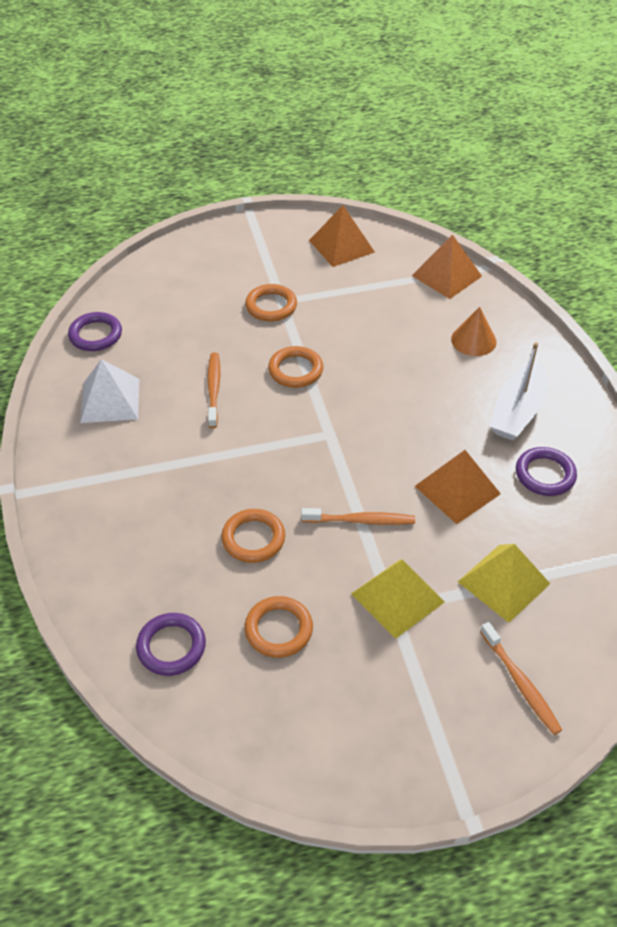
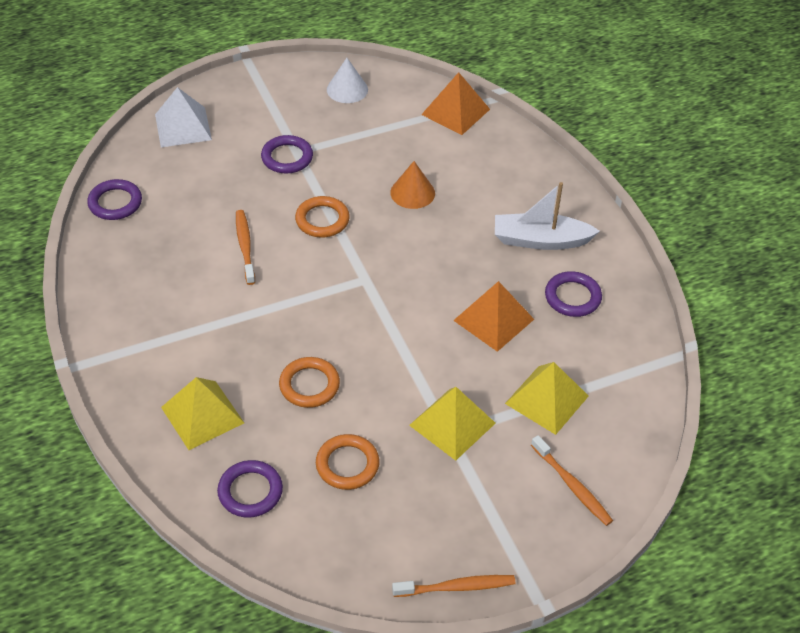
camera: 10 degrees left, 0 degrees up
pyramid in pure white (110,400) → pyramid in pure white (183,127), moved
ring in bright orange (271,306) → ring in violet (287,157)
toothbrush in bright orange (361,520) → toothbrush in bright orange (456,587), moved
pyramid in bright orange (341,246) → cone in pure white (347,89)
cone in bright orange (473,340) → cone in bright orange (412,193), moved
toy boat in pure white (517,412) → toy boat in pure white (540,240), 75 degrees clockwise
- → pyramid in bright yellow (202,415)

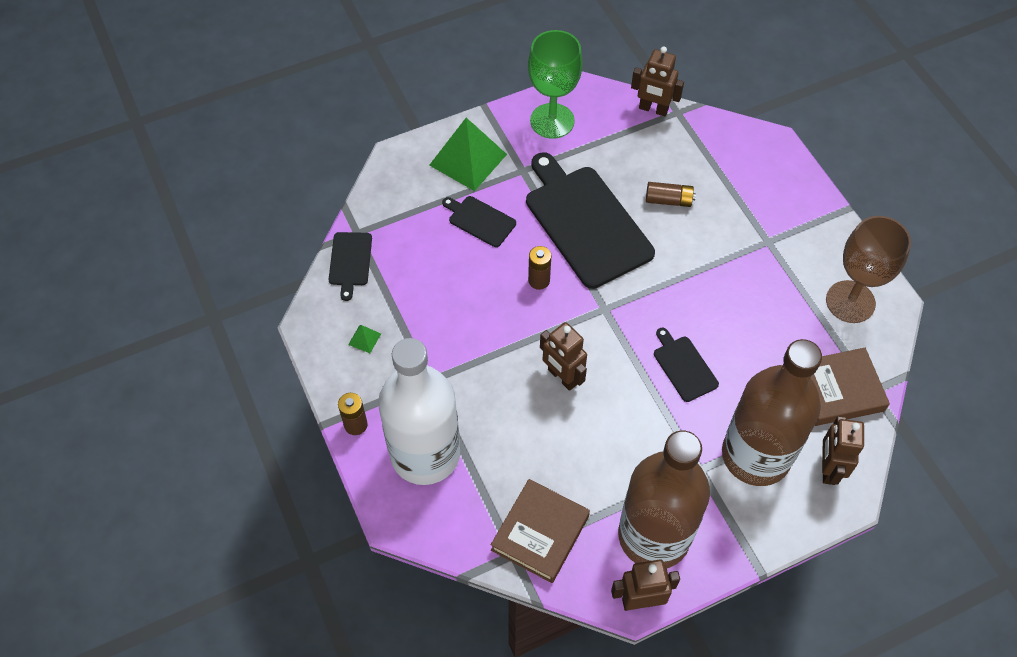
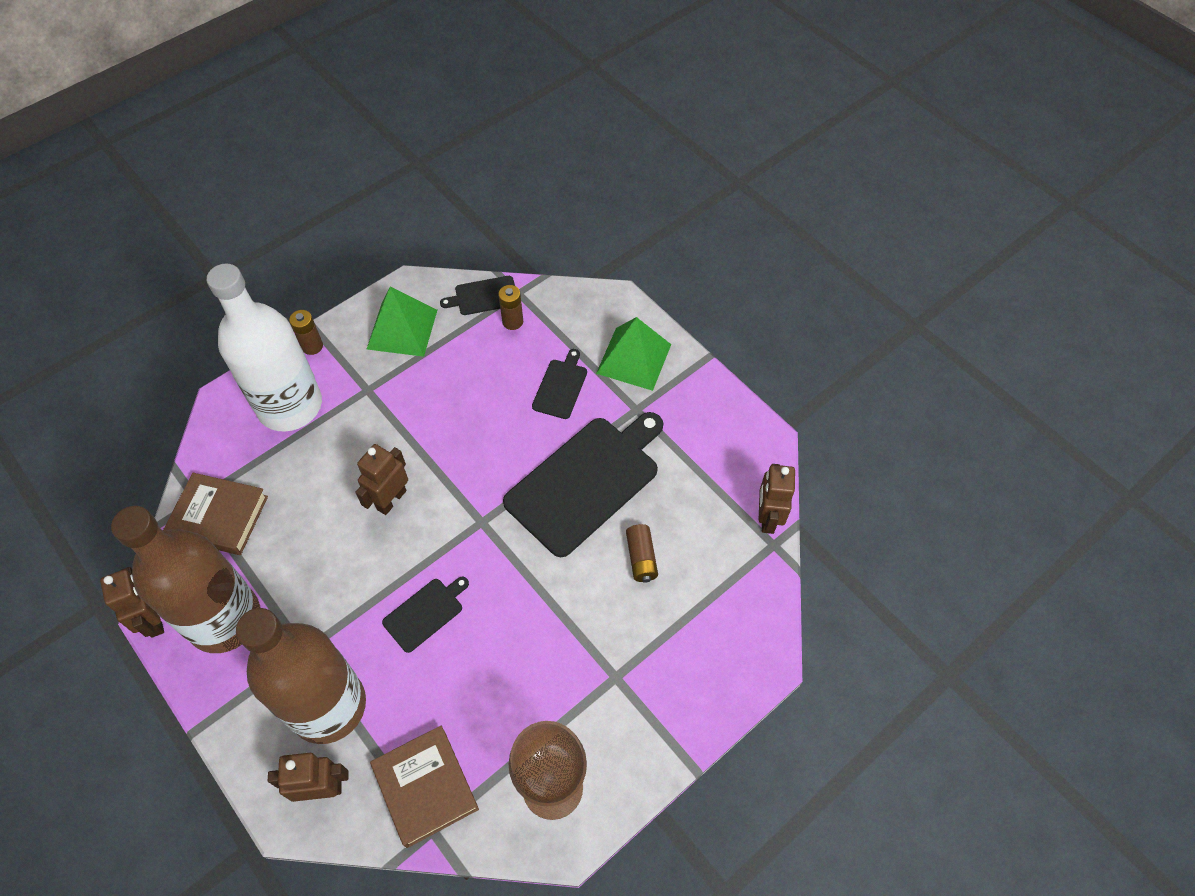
camera: 75 degrees right, 0 degrees up
pyramid in leaf-green (364,339) → pyramid in leaf-green (402,329), x2.49
wine glass in leaf-green (552,121) → -
power cell in dark brown (539,280) → power cell in dark brown (512,321), moved

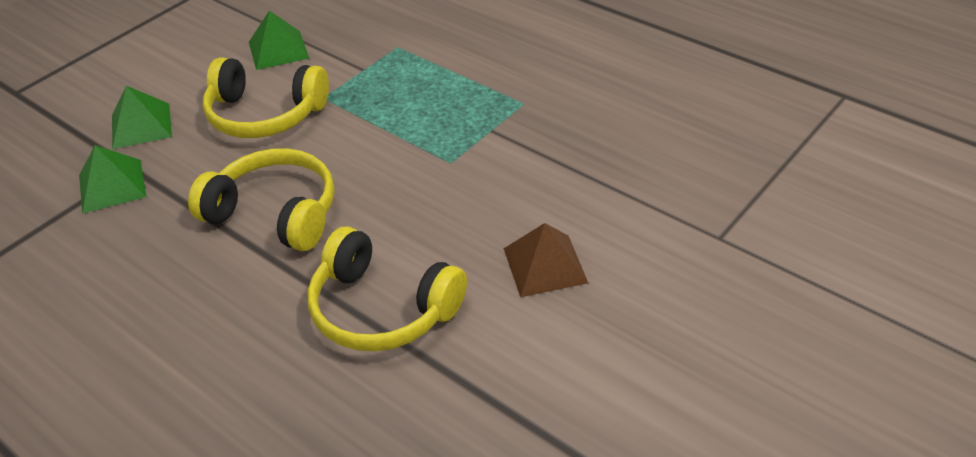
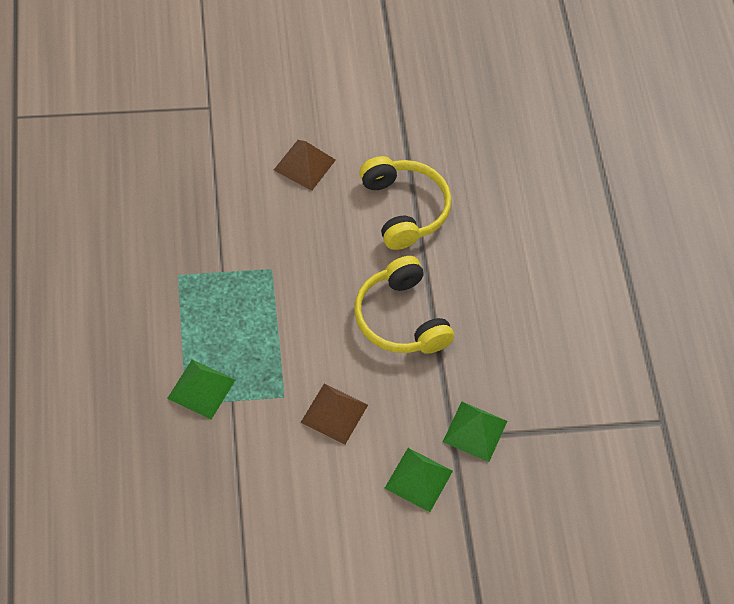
camera: 145 degrees left, 15 degrees up
headphones in bright yellow (265,115) → pyramid in dark brown (334,413)
pyramid in leaf-green (278,50) → pyramid in leaf-green (201,389), moved

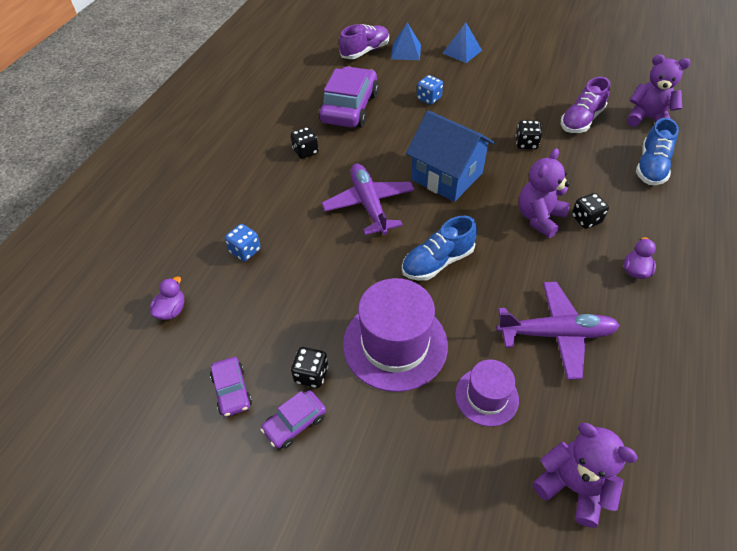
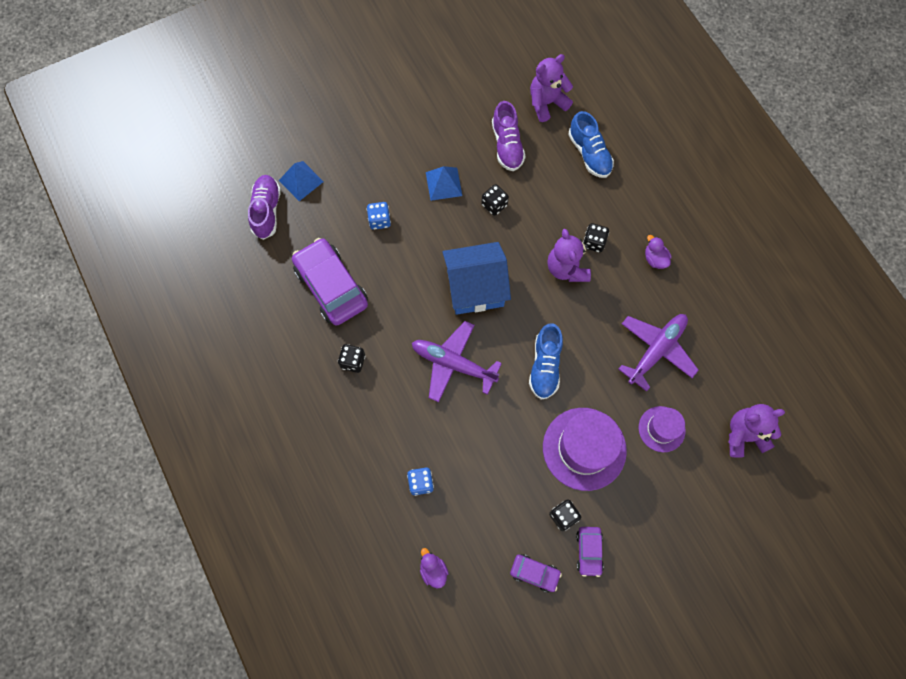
camera: 50 degrees left, 20 degrees up
pyramid in royal blue (462,51) → pyramid in royal blue (443,184), moved

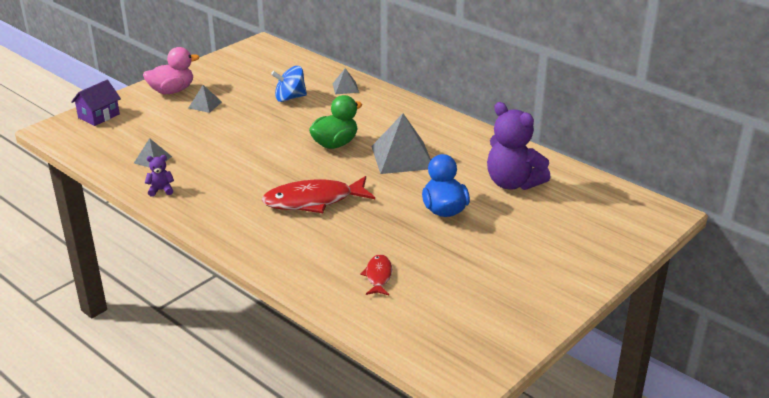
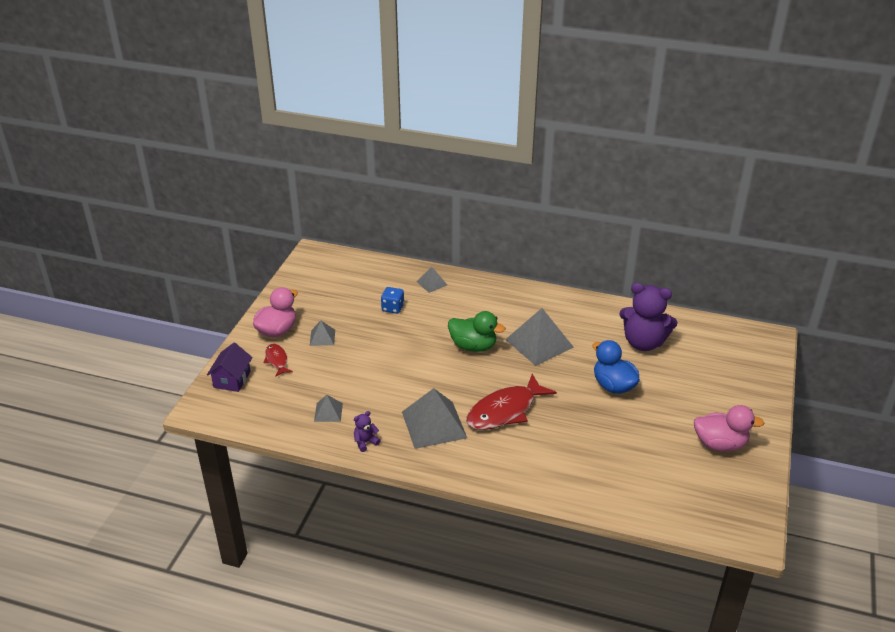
camera: 25 degrees left, 5 degrees up
spinning top in royal blue (290,98) → dice in royal blue (393,308)
duck in leaf-green (335,144) → duck in leaf-green (473,346), 90 degrees clockwise
toy fish in red (378,276) → toy fish in red (277,360), moved
- → pyramid in ash-grey (434,424)
- → duck in pink (720,444)

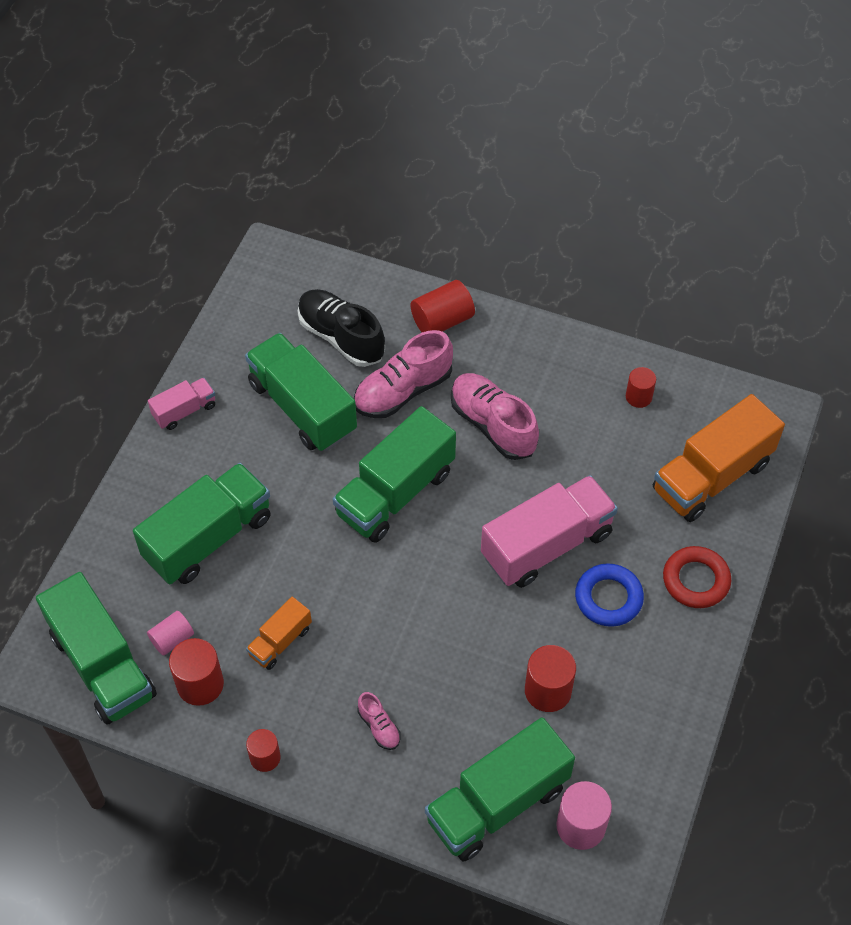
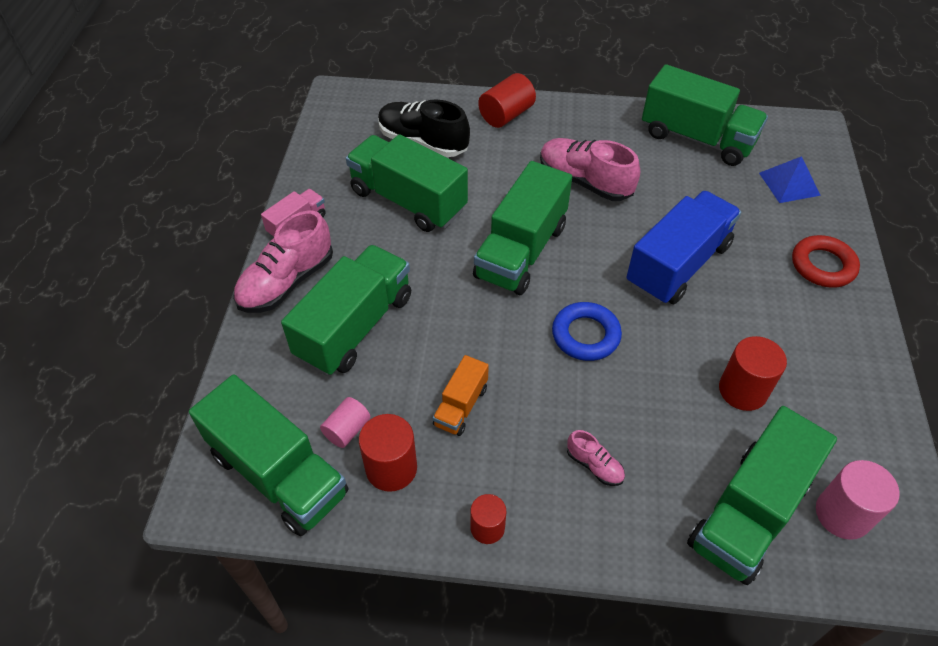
camera: 15 degrees left, 5 degrees down
sneaker in pink (403,391) → sneaker in pink (287,282), moved
truck in pink (547,545) → truck in royal blue (678,265)
ring in royal blue (608,598) → ring in royal blue (585,335), moved
solid cylinder in red (638,397) → truck in leaf-green (697,138)
truck in bright orange (711,476) → pyramid in royal blue (789,184)

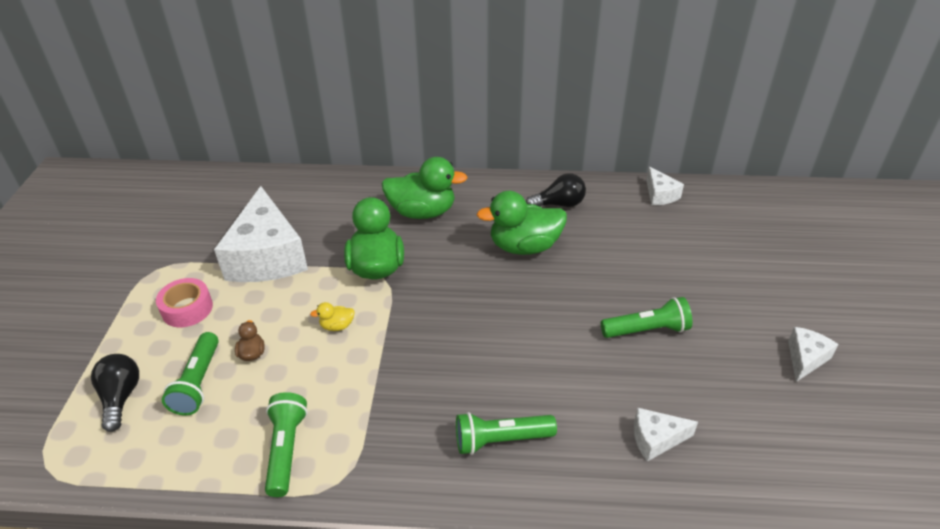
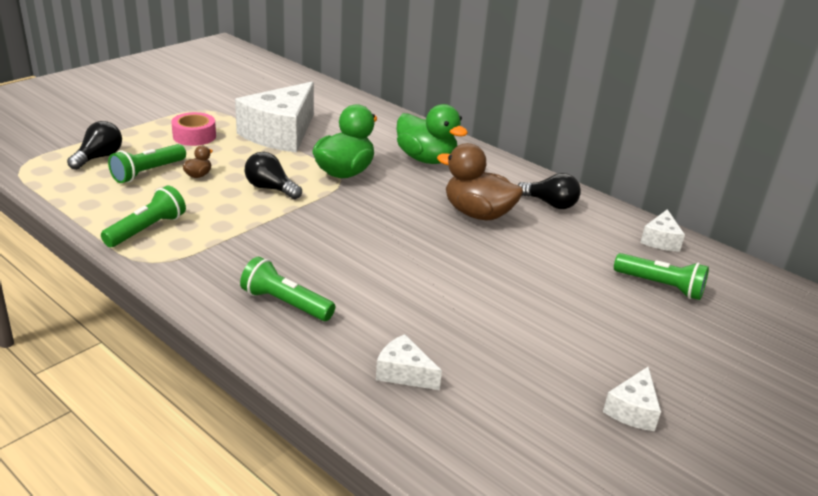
camera: 35 degrees right, 10 degrees down
duck in bright yellow (337,326) → light bulb in jet-black (270,189)
duck in leaf-green (524,246) → duck in dark brown (477,214)
flashlight in leaf-green (647,330) → flashlight in leaf-green (660,286), moved
cheese in pure white (805,359) → cheese in pure white (632,410), 135 degrees clockwise

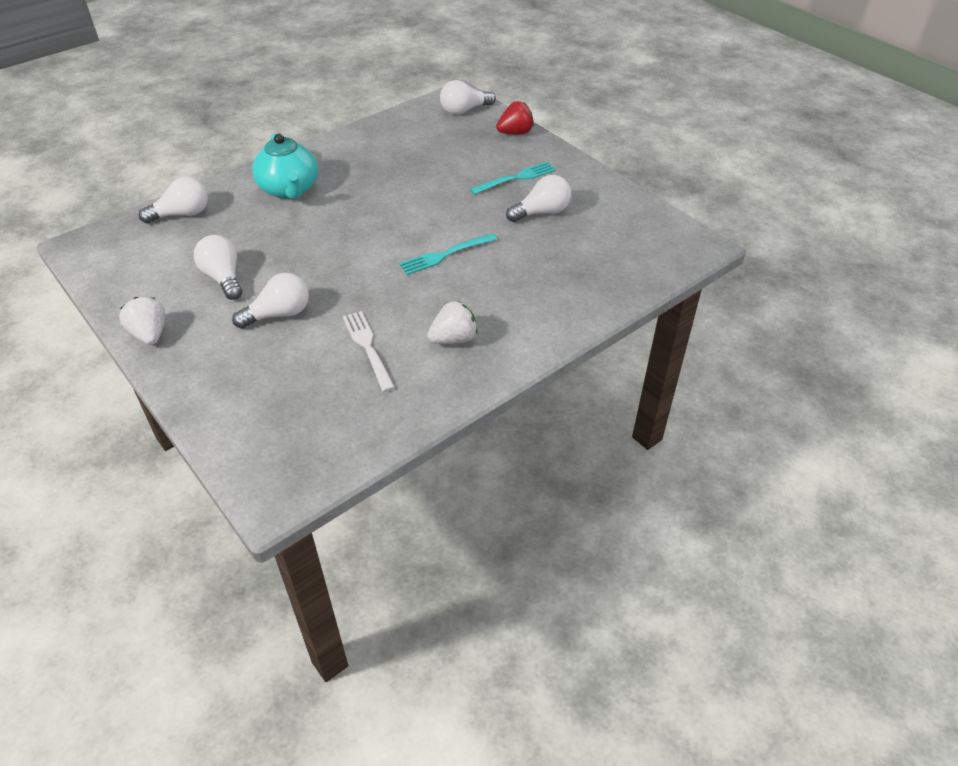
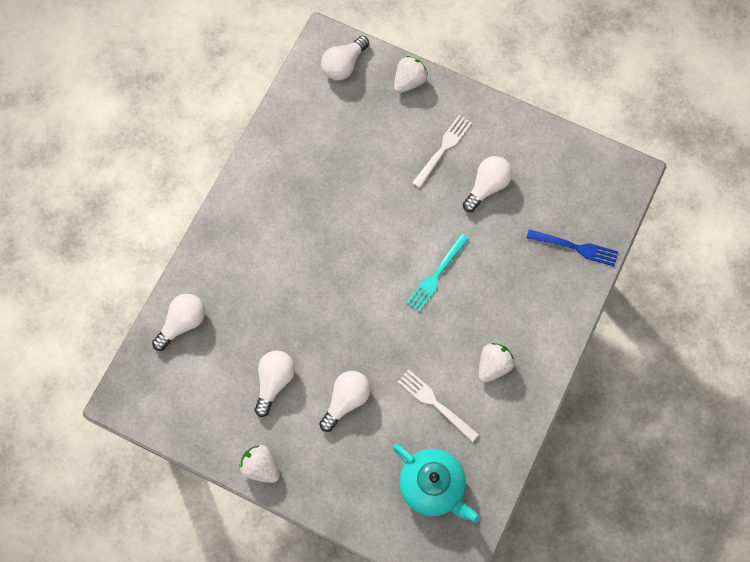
camera: 25 degrees left, 25 degrees up
light bulb in pure white (223,278) → light bulb in pure white (274,382), 75 degrees clockwise
china teapot in turquoise (289,190) → china teapot in turquoise (433,486), moved
dinner fork in turquoise (516,178) → dinner fork in pure white (443,149)
toy strawberry in red (515,133) → toy strawberry in pure white (409,81)
- → dinner fork in royal blue (575,247)

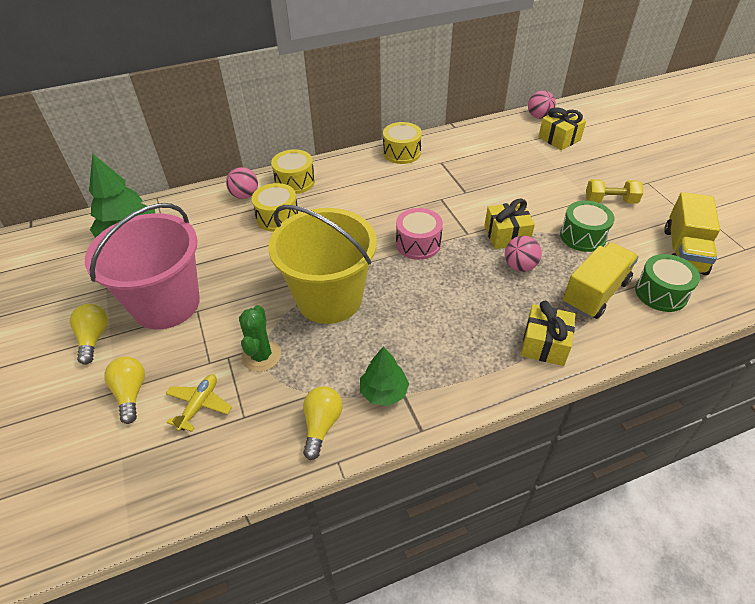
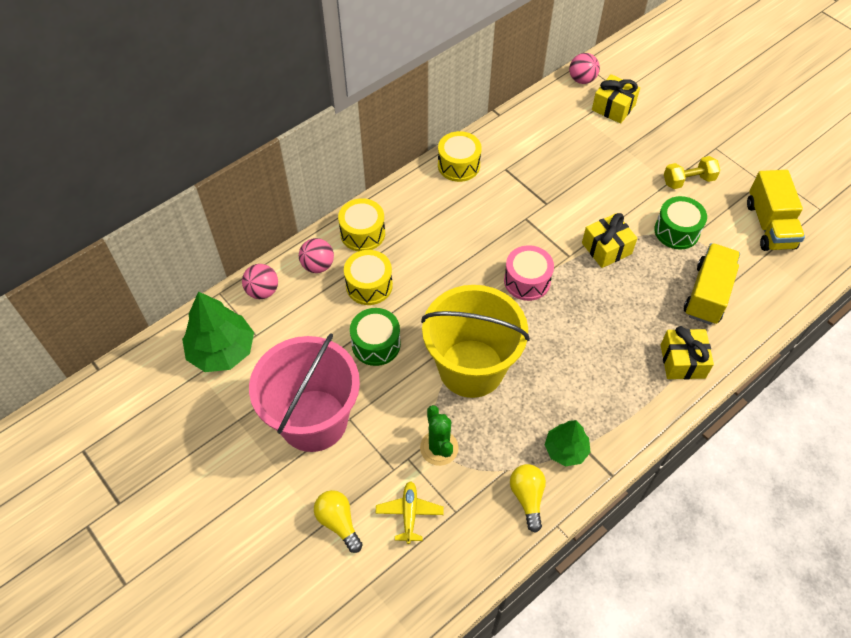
camera: 20 degrees left, 10 degrees up
light bulb in bright yellow (94,338) → -
ball in pink (520,266) → ball in pink (262,291), moved
snare drum in leaf-green (661,293) → snare drum in leaf-green (376,344), moved

